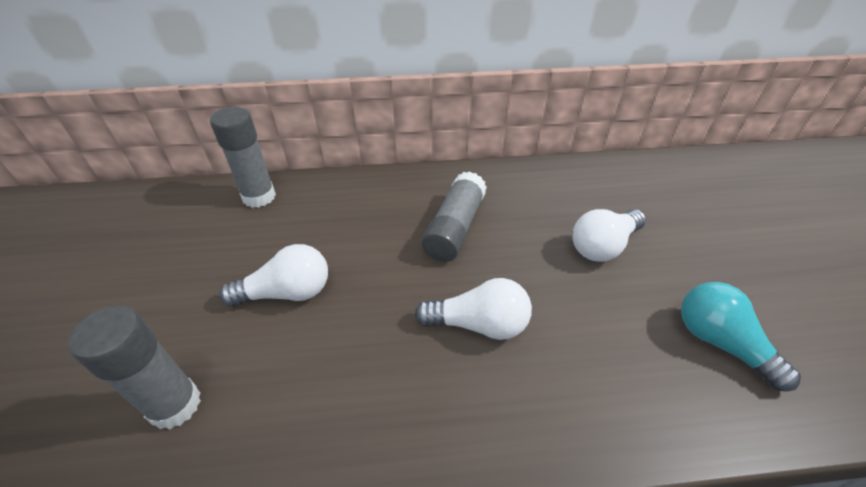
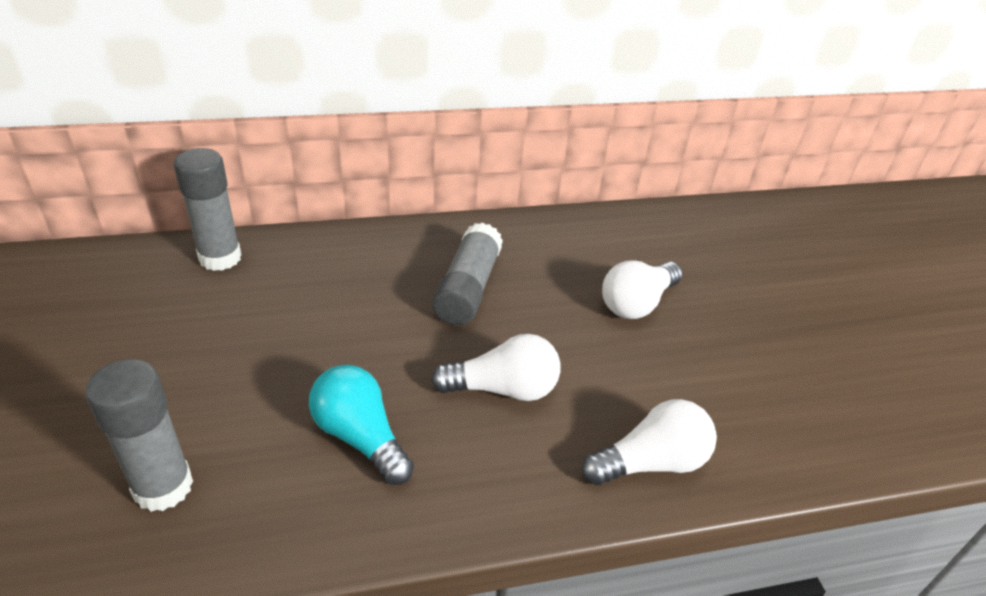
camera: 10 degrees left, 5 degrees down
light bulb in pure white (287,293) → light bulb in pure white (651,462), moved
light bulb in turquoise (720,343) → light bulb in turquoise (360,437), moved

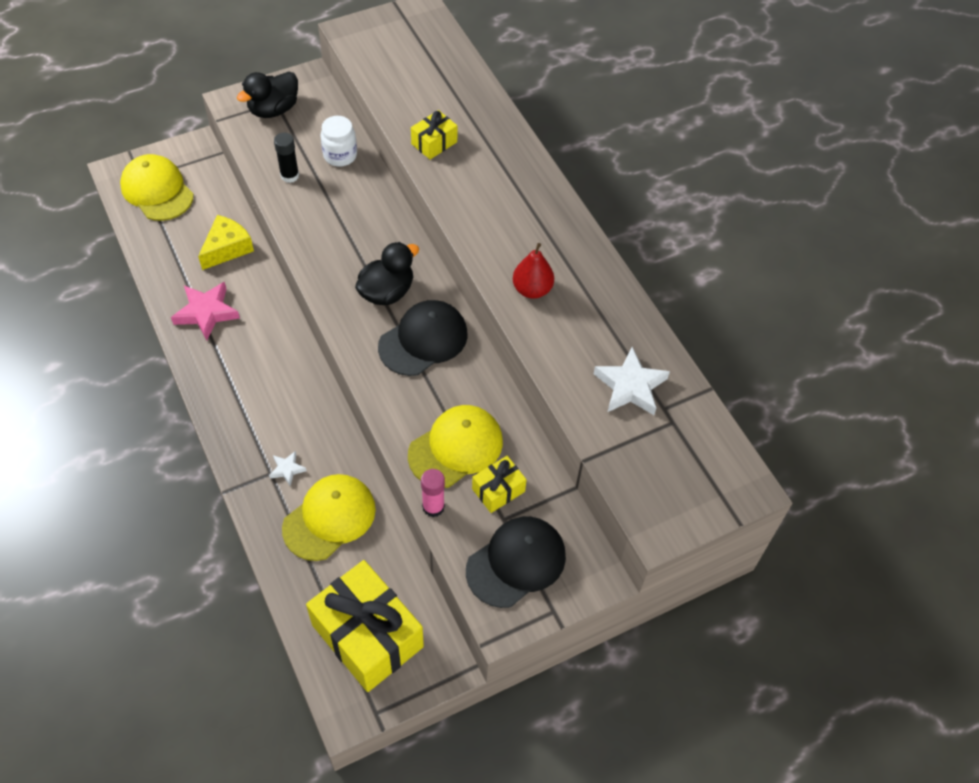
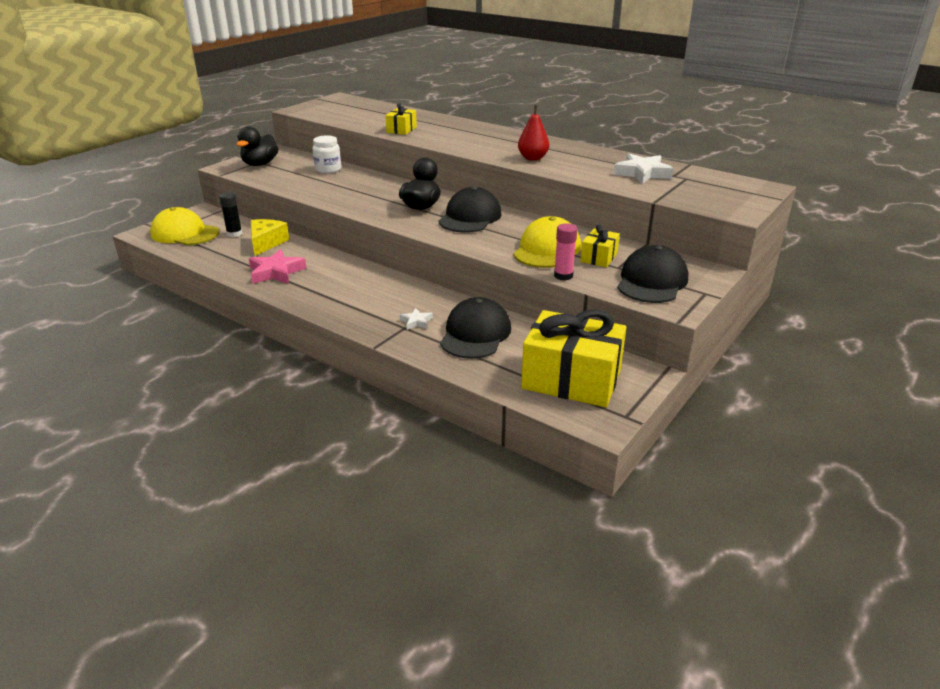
camera: 25 degrees left, 25 degrees down
glue in jet-black (290,176) → glue in jet-black (234,234), moved
cap in bright yellow (329,518) → cap in jet-black (475,334)

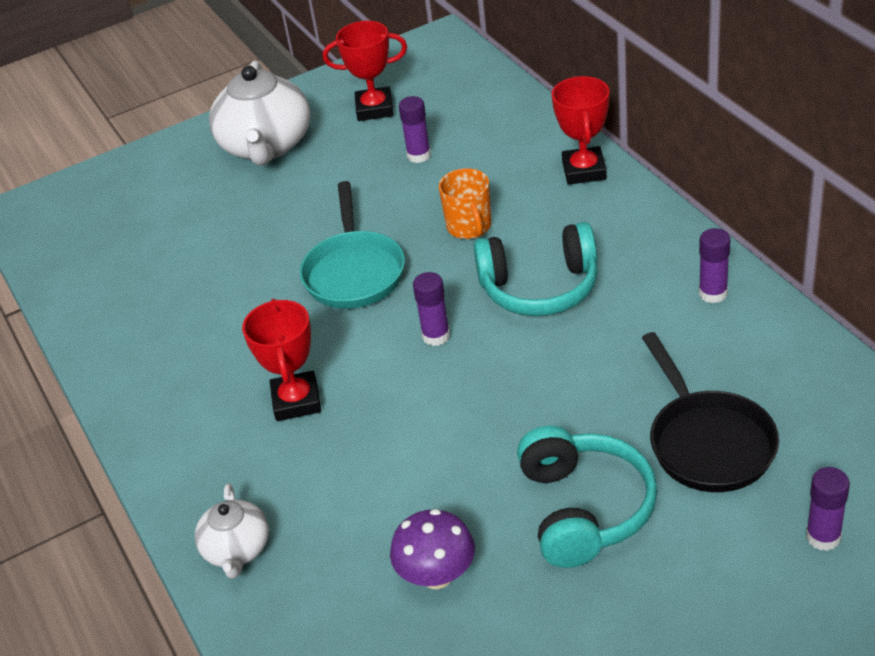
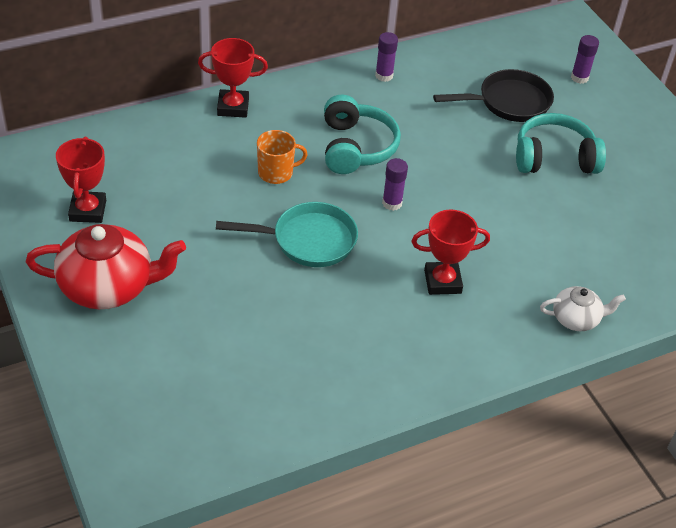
camera: 95 degrees left, 5 degrees up
china teapot in pure white (266,146) → china teapot in red (108,287)
toadstool in violet (437,575) → -
glue in violet (419,155) → -

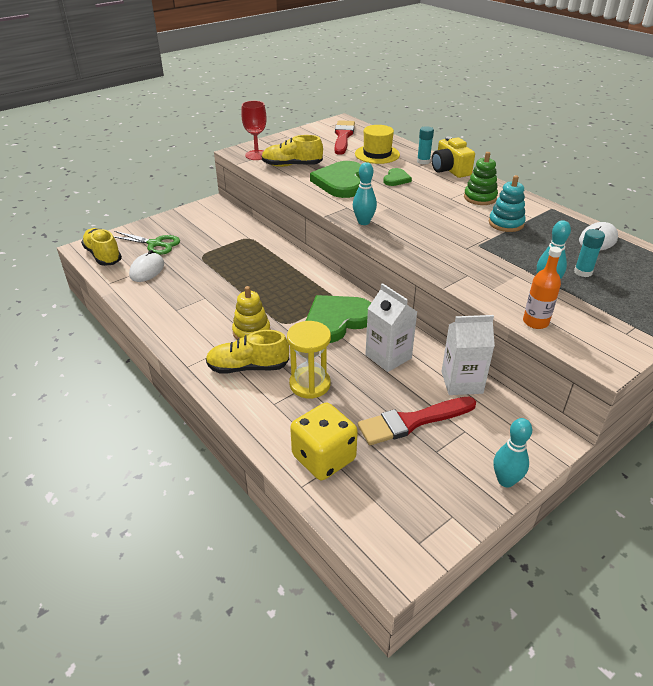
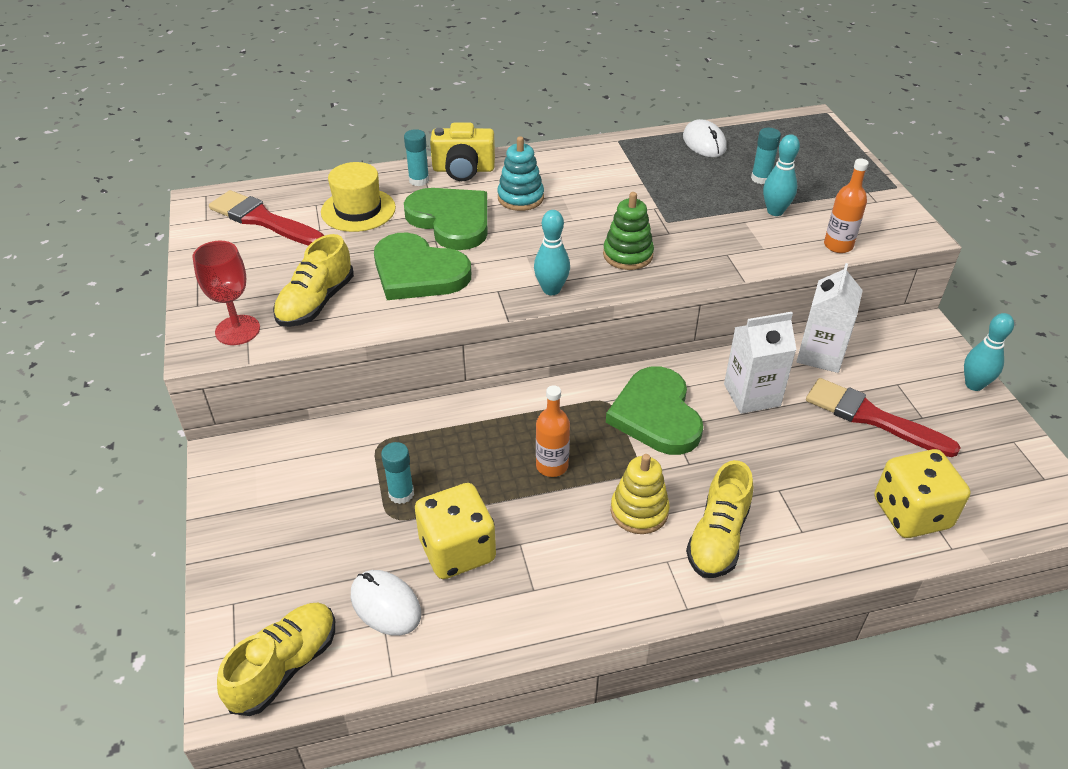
camera: 65 degrees left, 5 degrees up
sneaker in bright yellow (103,255) → sneaker in bright yellow (285,666), 135 degrees clockwise
scissors in leaf-green (155,244) → -
sand timer in bright yellow (310,384) → -
paintbrush in red (412,421) → paintbrush in red (872,417), 120 degrees clockwise
love heart in leaf-green (396,179) → love heart in leaf-green (451,220), x1.99
stacking rings in leaf-green (480,198) → stacking rings in leaf-green (628,255), moved
stacking rings in turquoise (506,223) → stacking rings in turquoise (520,198), moved
- → glue in turquoise (401,494)
- → dice in bright yellow (457,550)
- → drink bottle in bright orange (552,466)

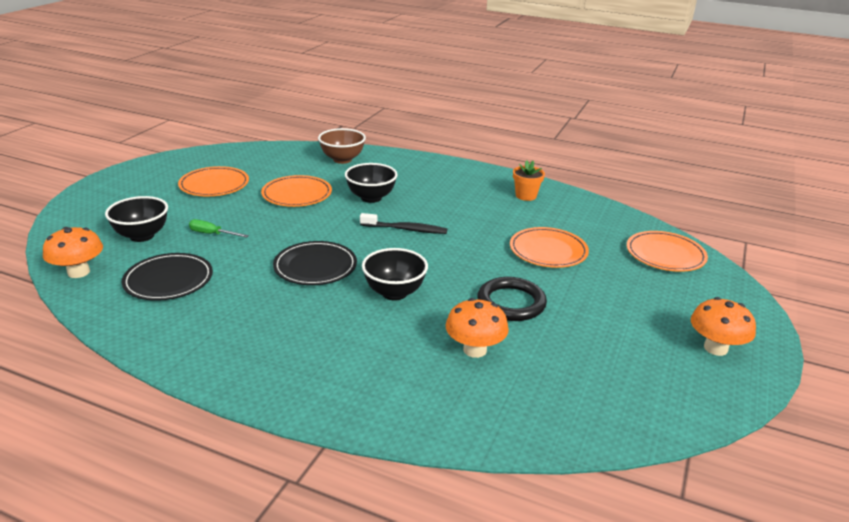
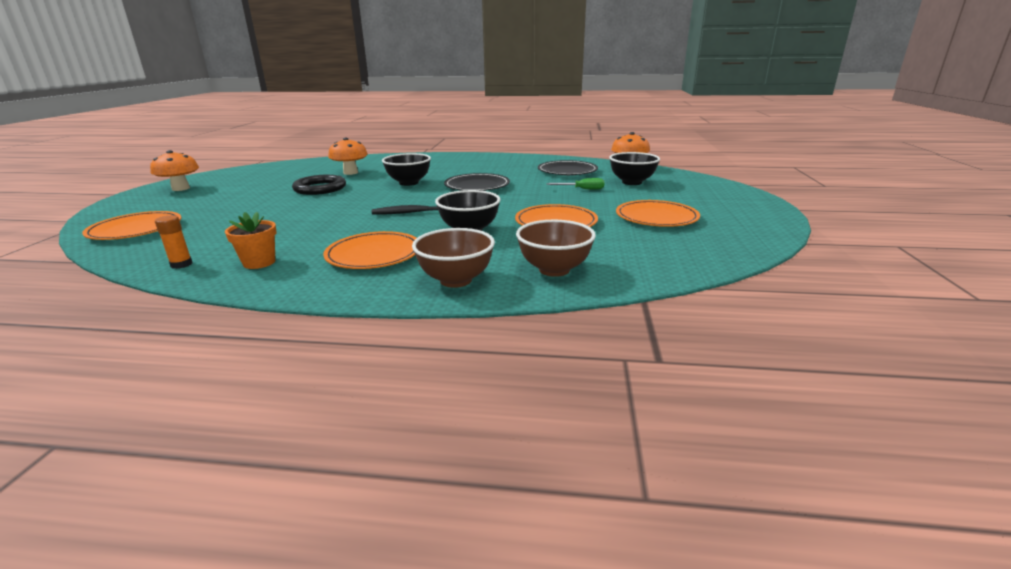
camera: 165 degrees right, 5 degrees down
dinner plate in bright orange (548,250) → dinner plate in bright orange (374,254), moved
- → glue in bright orange (181,264)
- → serving bowl in dark brown (456,280)

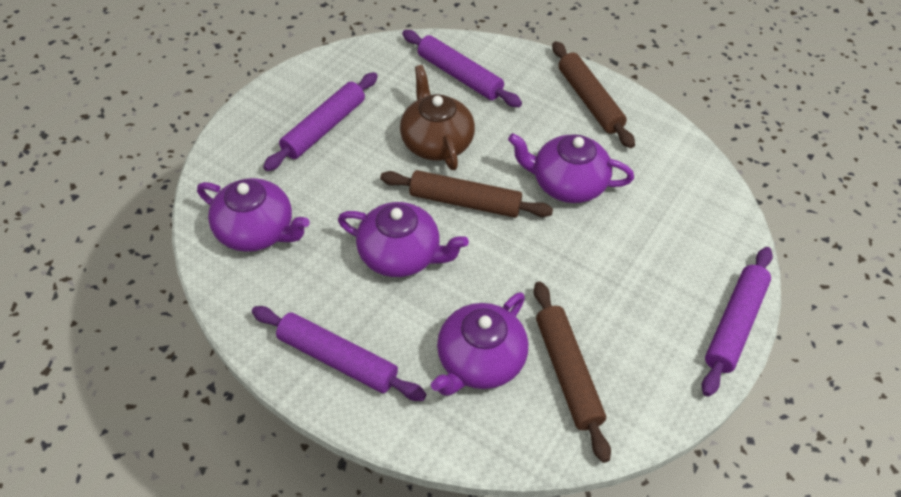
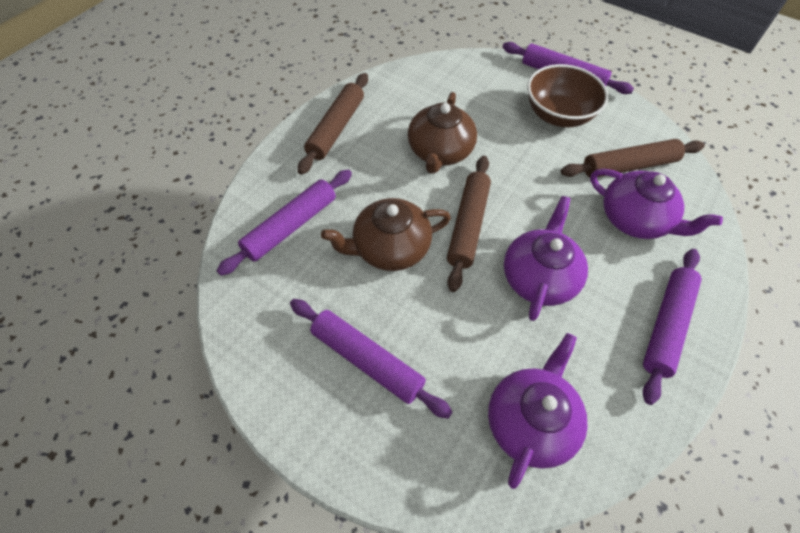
camera: 90 degrees left, 5 degrees up
china teapot in violet (567,184) → china teapot in dark brown (440,151)
rolling pin in dark brown (589,101) → rolling pin in dark brown (336,128), 45 degrees counterclockwise
- → serving bowl in dark brown (558,115)

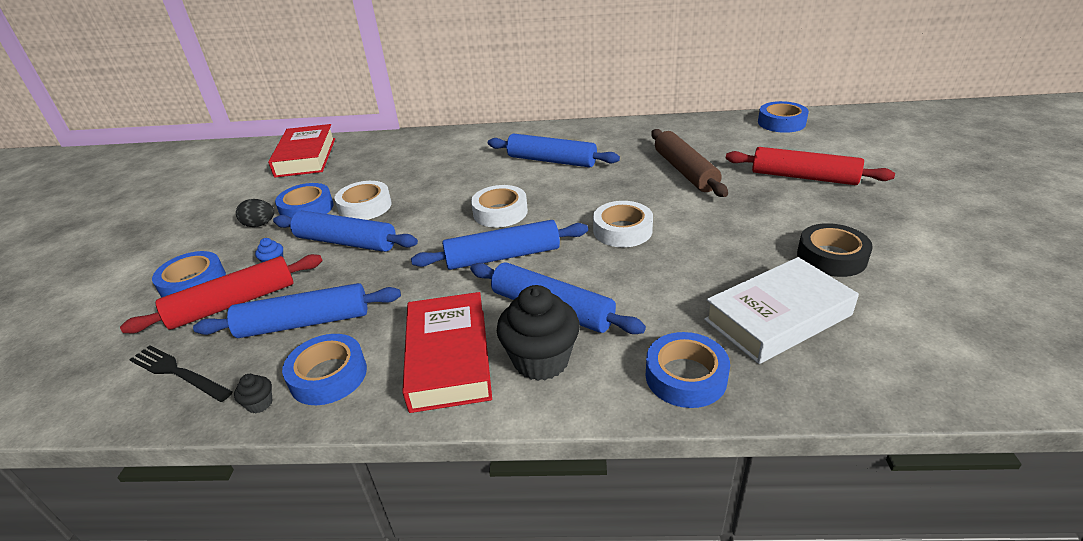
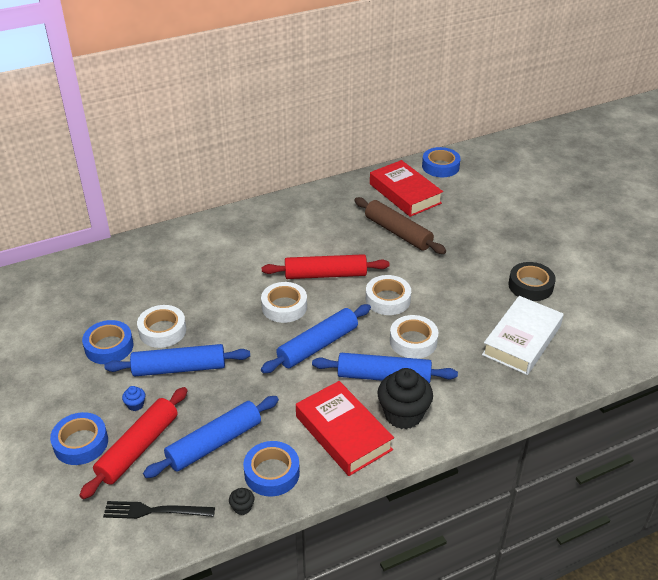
camera: 30 degrees left, 5 degrees up
egg shape in jet-black (260,224) → -
book in red (306,157) → book in red (405,193), moved
rolling pin in royal blue (552,160) → -
tape in royal blue (685,376) → -
rolling pin in red (803,177) → rolling pin in red (325,274), moved
- → tape in pure white (413,341)

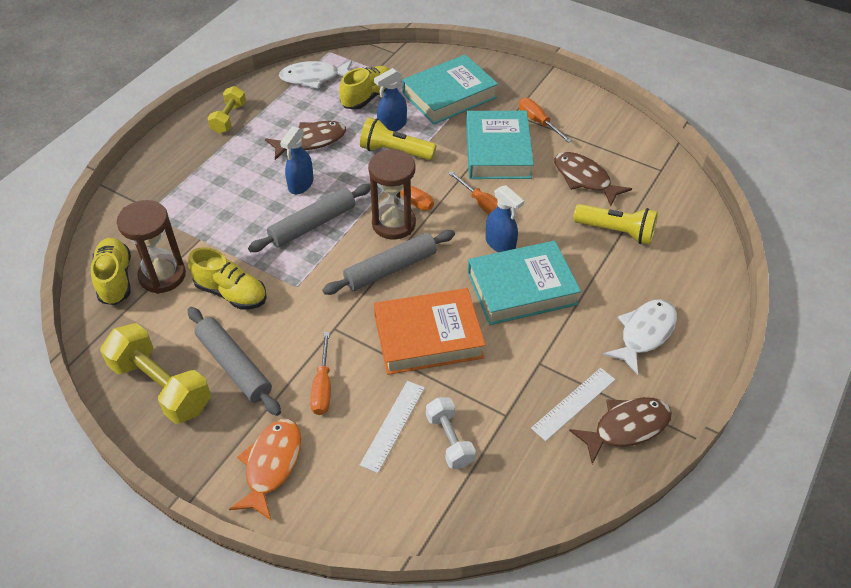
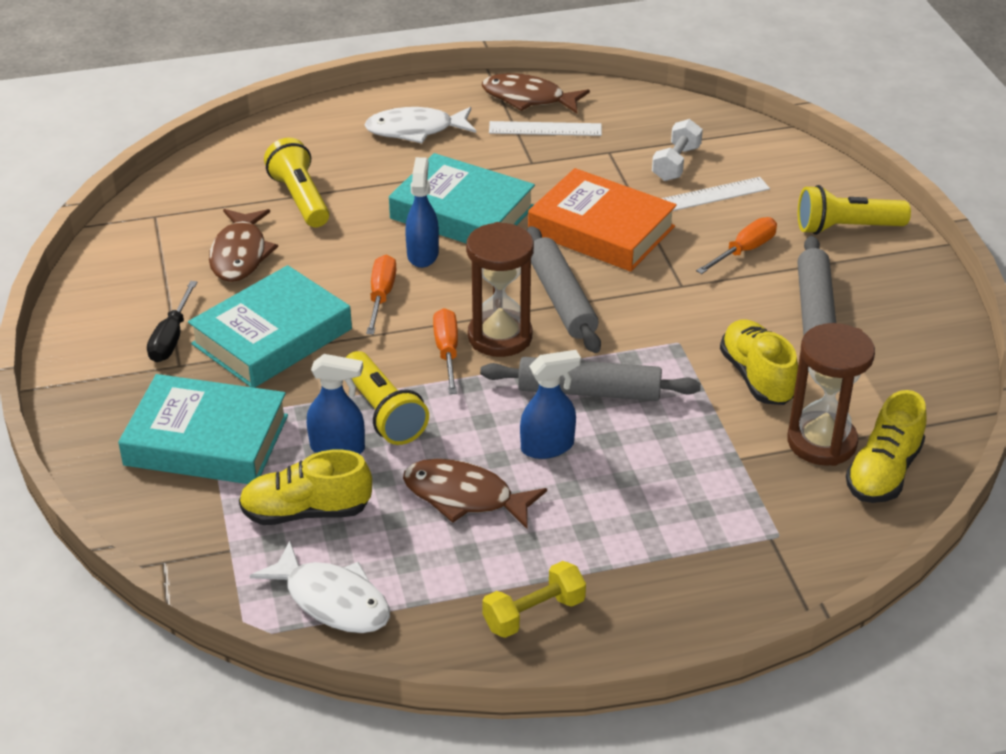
camera: 135 degrees left, 10 degrees down
free weight in bright yellow (161,386) → -
toy fish in bright orange (271,465) → flashlight in bright yellow (846,228)
rolling pin in ash-grey (390,269) → rolling pin in ash-grey (561,299), 60 degrees clockwise
screwdriver in bright orange (538,122) → screwdriver in jet-black (171,338)

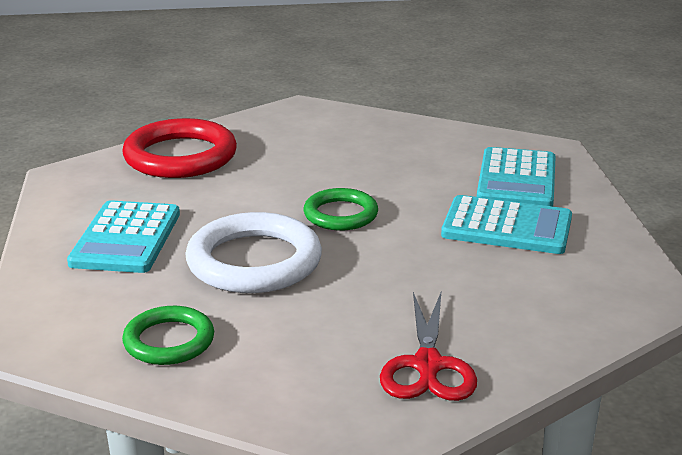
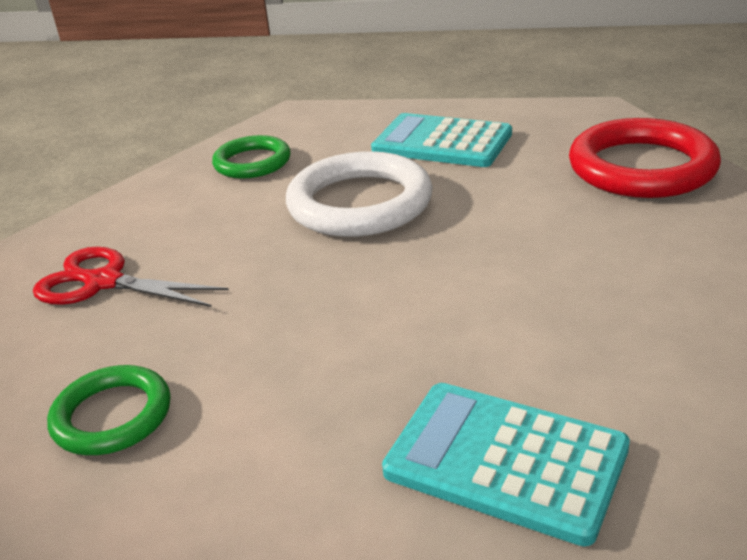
camera: 110 degrees right, 5 degrees up
ring in leaf-green (340,214) → ring in leaf-green (112,416), moved
pocket calculator in turquoise (507,227) → -

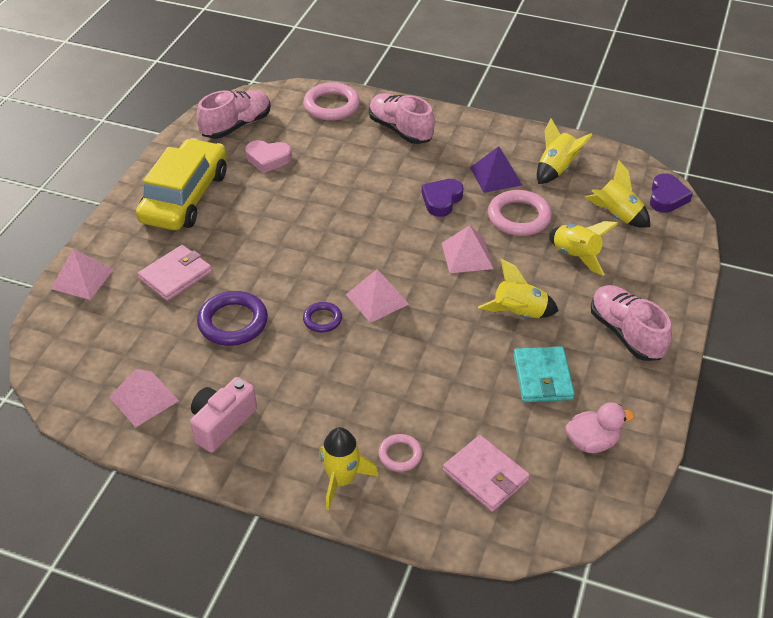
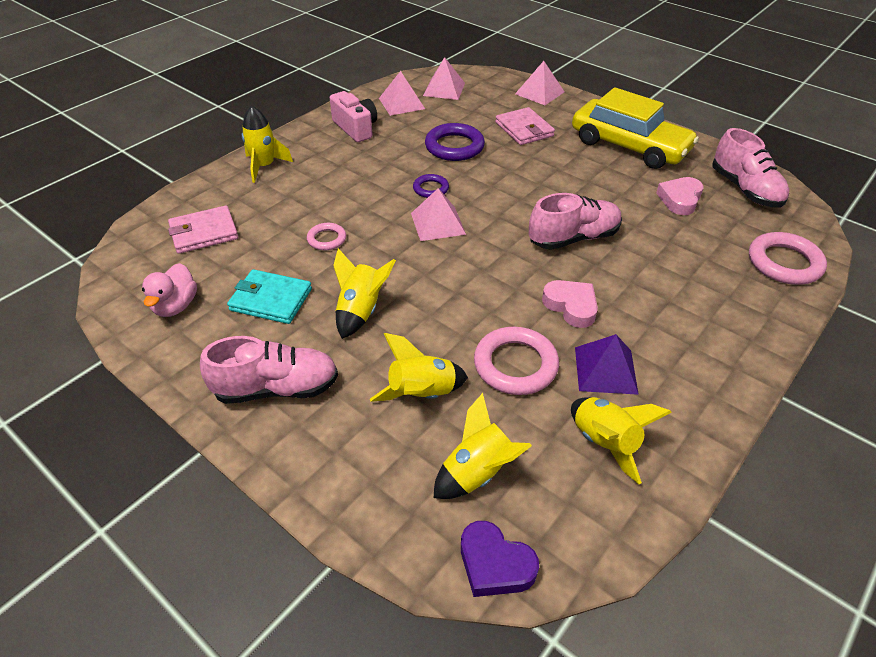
camera: 110 degrees right, 0 degrees up
sneaker in pink (400,130) → sneaker in pink (573,238), moved
ring in pink (400,455) → ring in pink (327,239), moved
love heart in violet (441,200) → love heart in pink (571,306)
pyramid in pink (467,255) → pyramid in pink (444,89), moved

